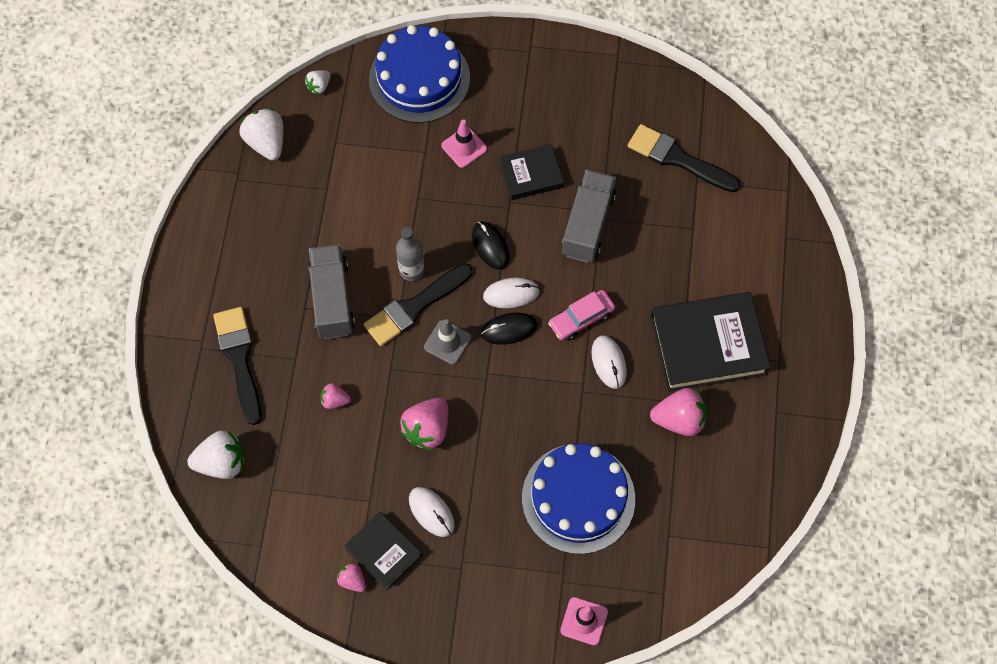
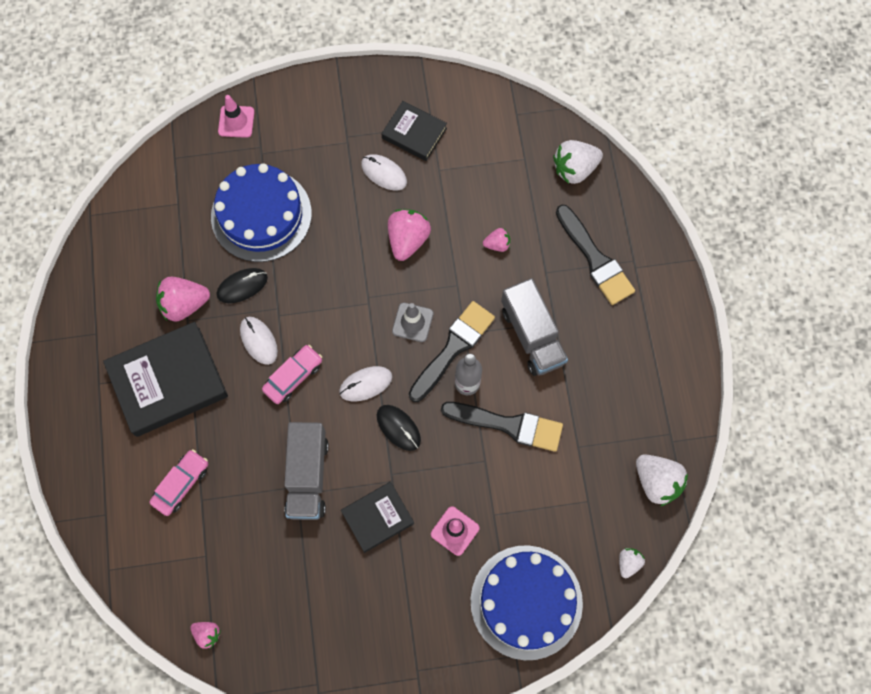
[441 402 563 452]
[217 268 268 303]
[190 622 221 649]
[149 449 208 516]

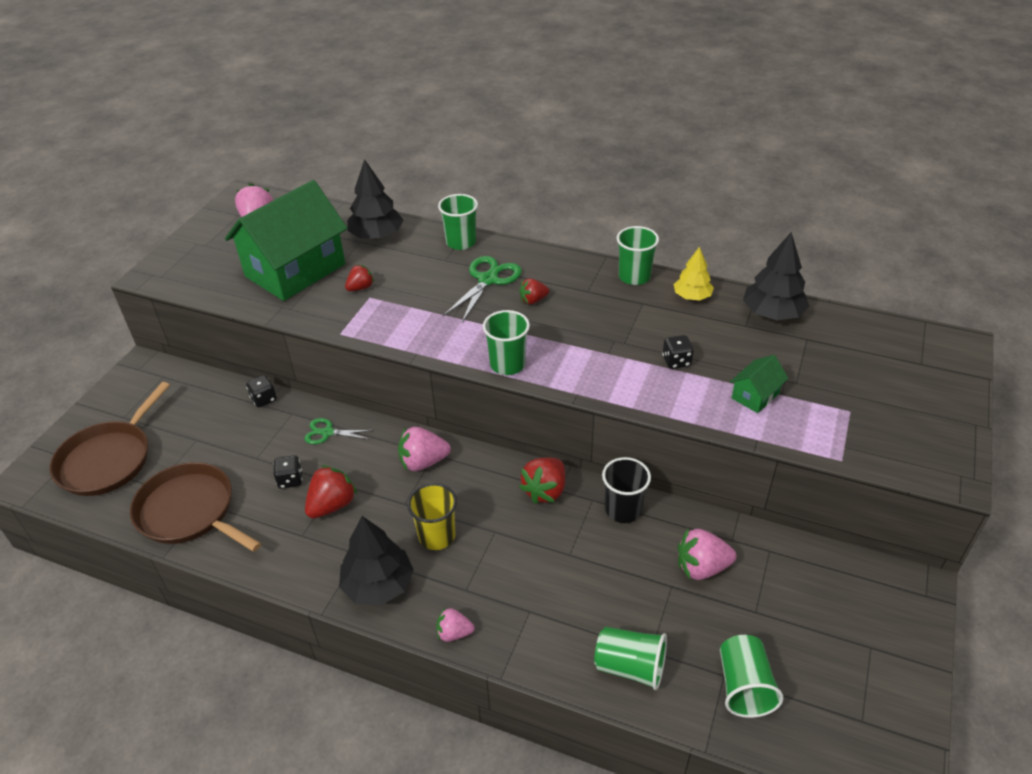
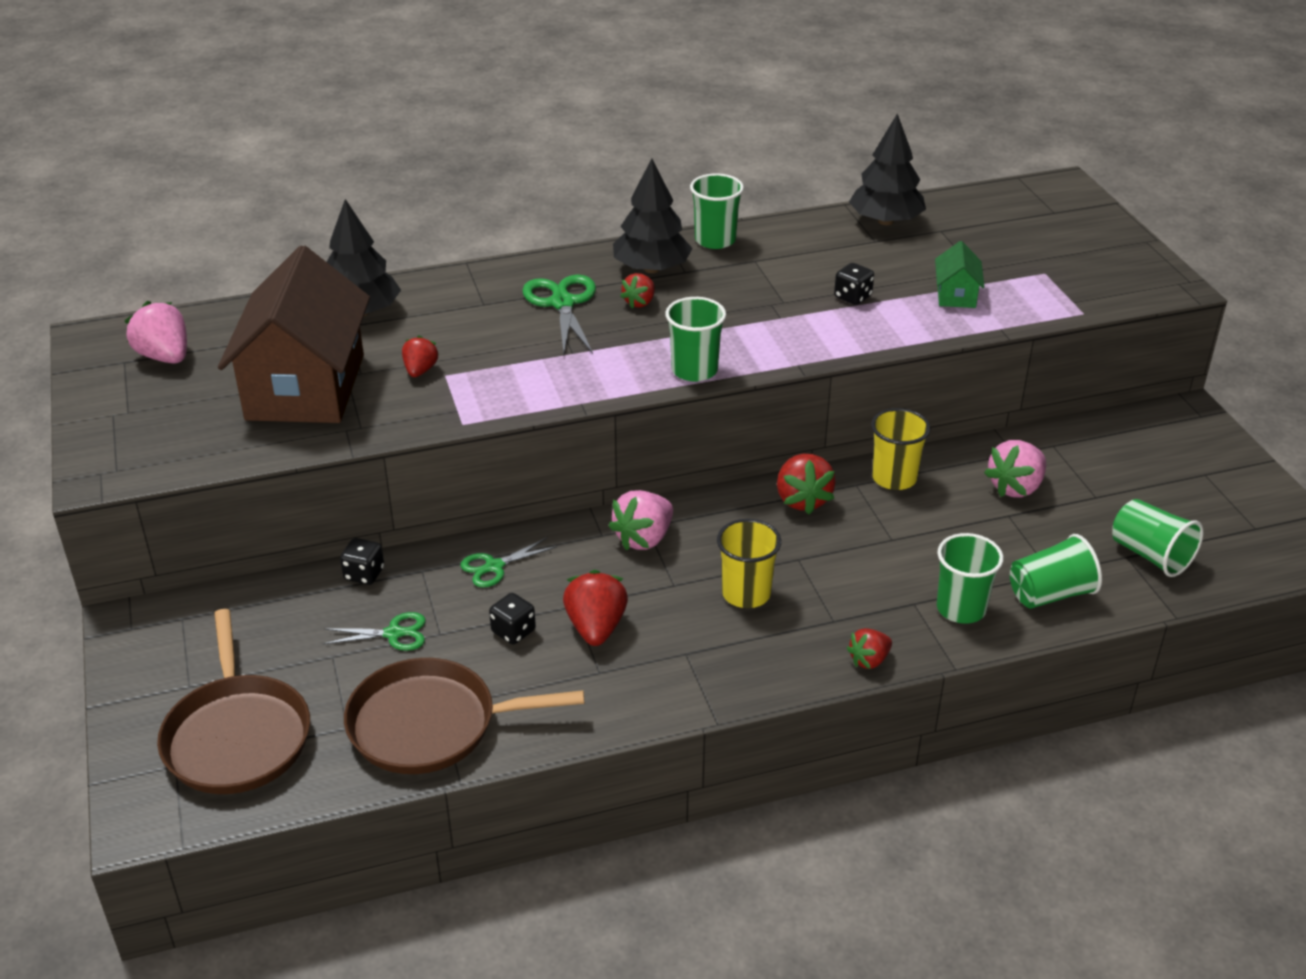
[218 246 370 423]
[937 533 1003 624]
[674 247 714 300] (first image)
[871 408 931 490]
[613 158 693 273]
[847 628 892 669]
[323 612 426 651]

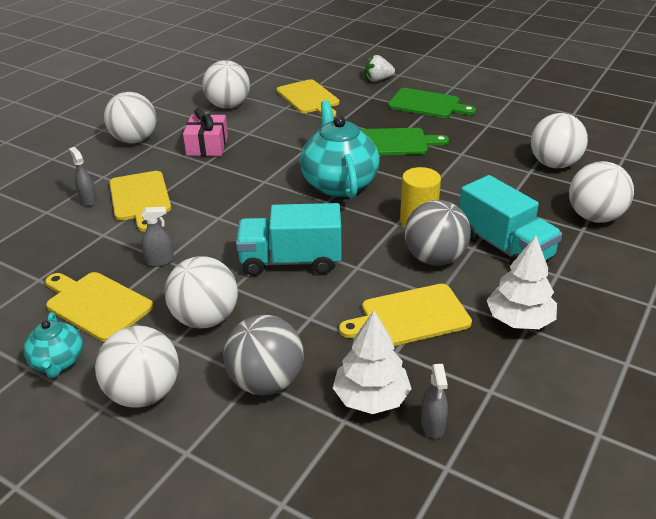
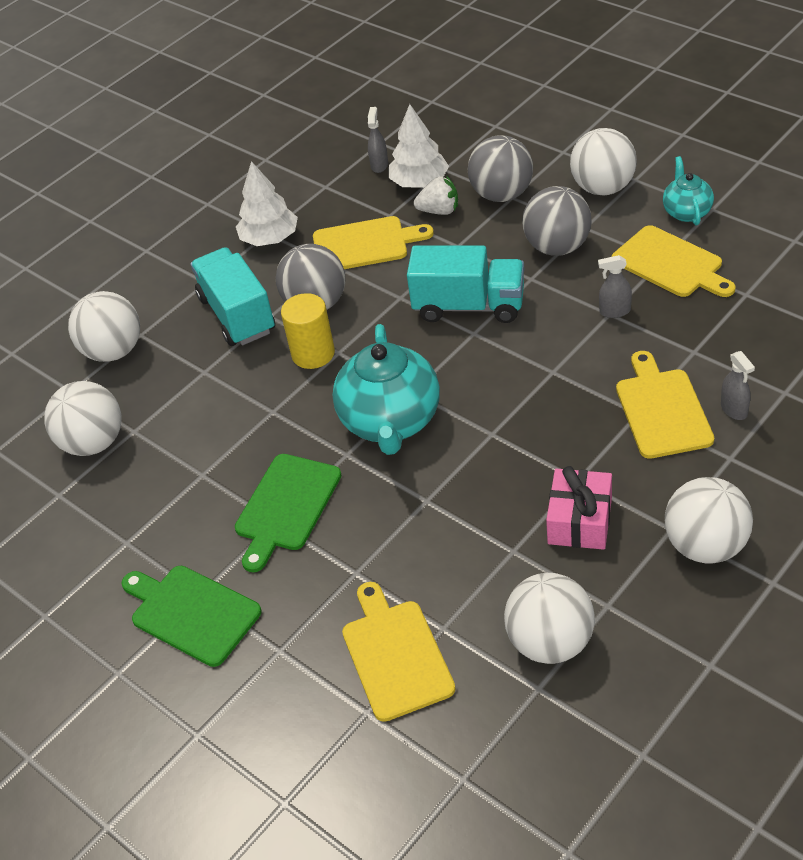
[414 176 458 215]
[235 454 342 572]
[522 186 592 256]

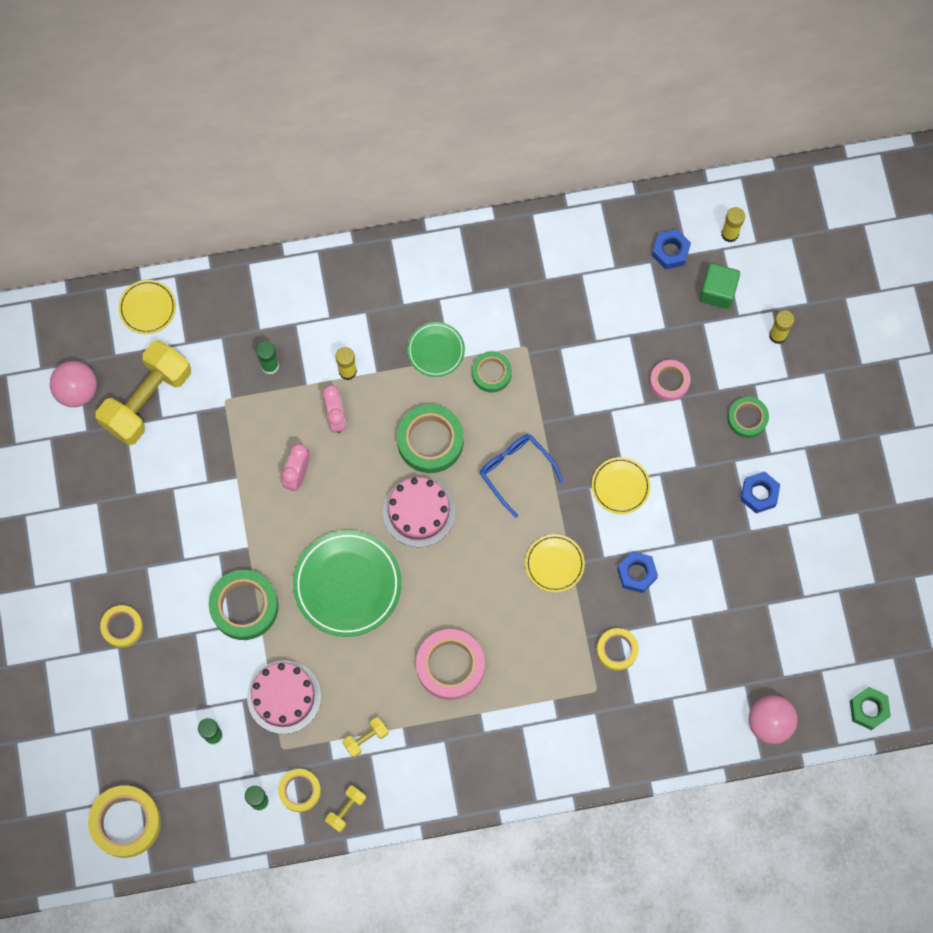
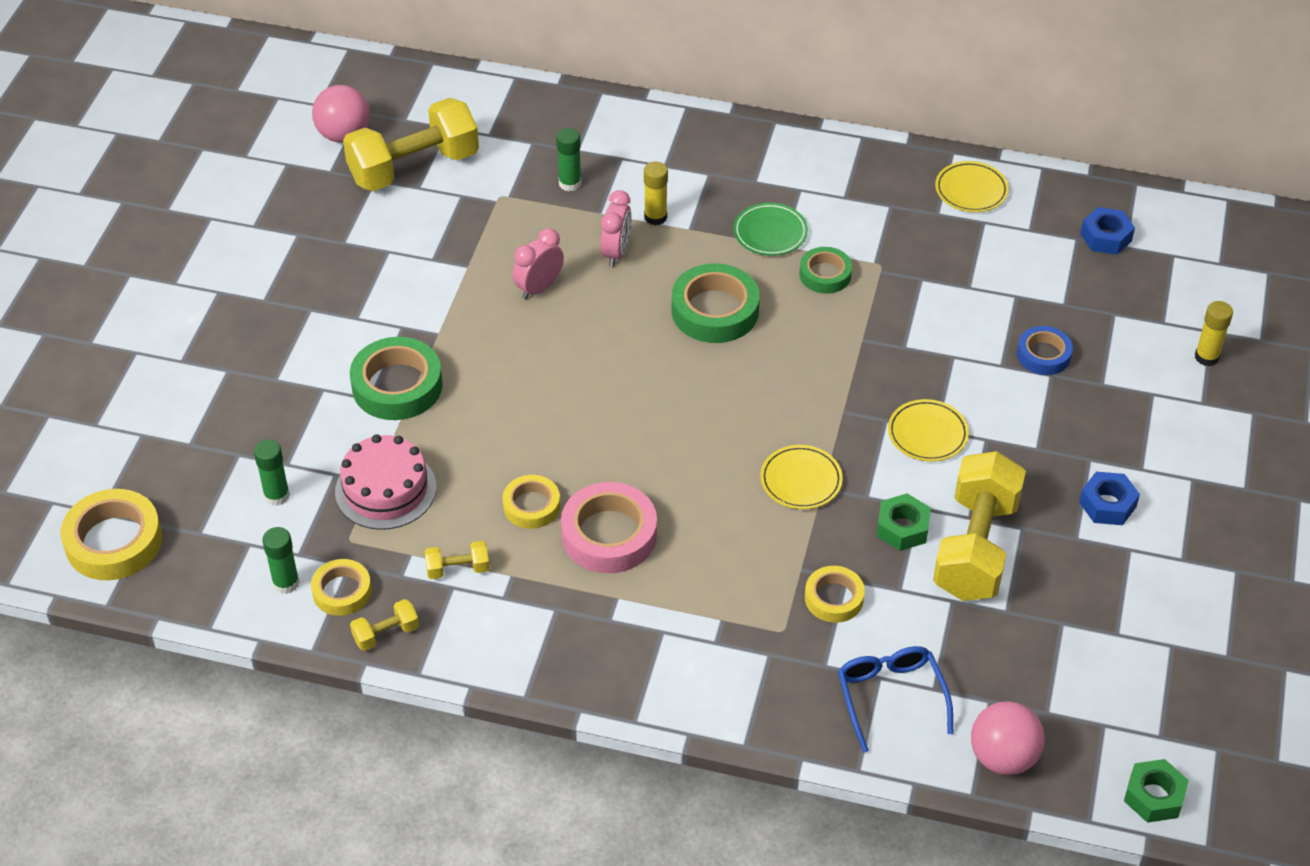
[721 207 745 242] (first image)
[699 263 740 309] (first image)
[935 161 1009 212]
[1017 326 1073 375]
[728 397 769 438] (first image)
[838 646 954 753]
[383 477 455 547] (first image)
[293 530 402 637] (first image)
[877 493 931 551]
[503 475 560 529]
[933 451 1026 601]

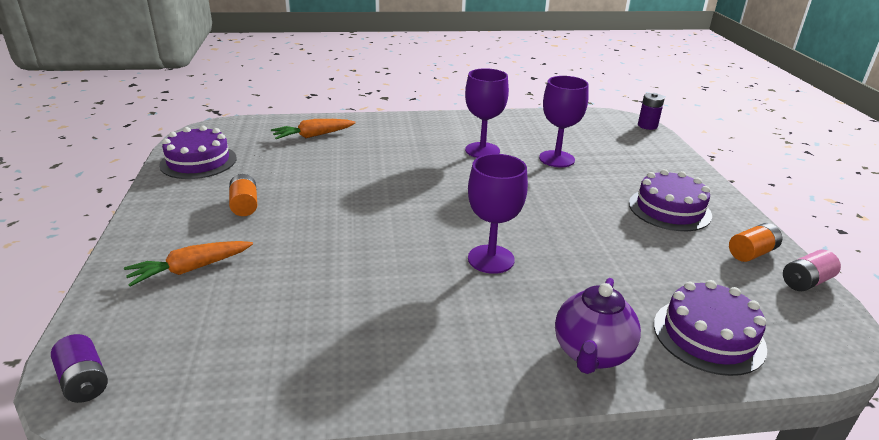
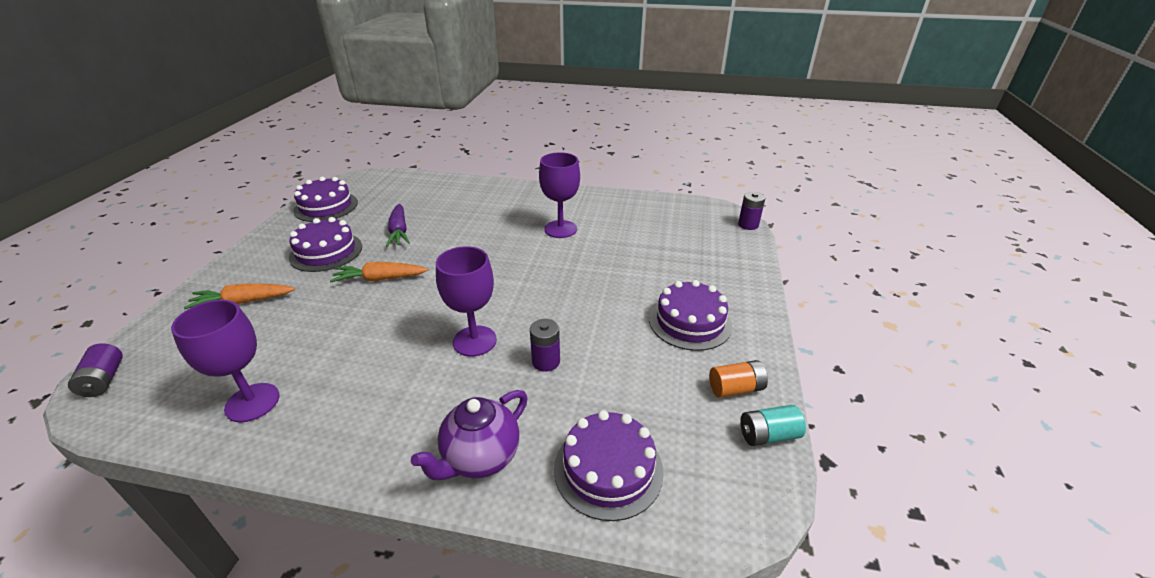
[171 300 280 422]
[330 262 428 282]
[289 217 362 272]
[740 405 806 446]
[386 204 410 247]
[530 319 560 372]

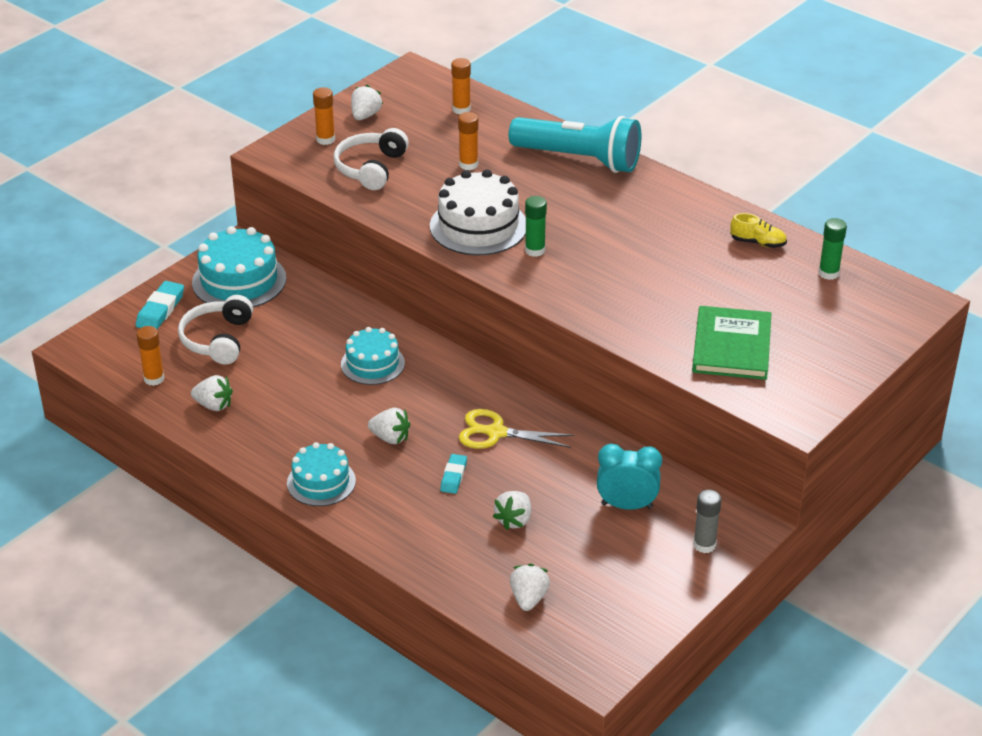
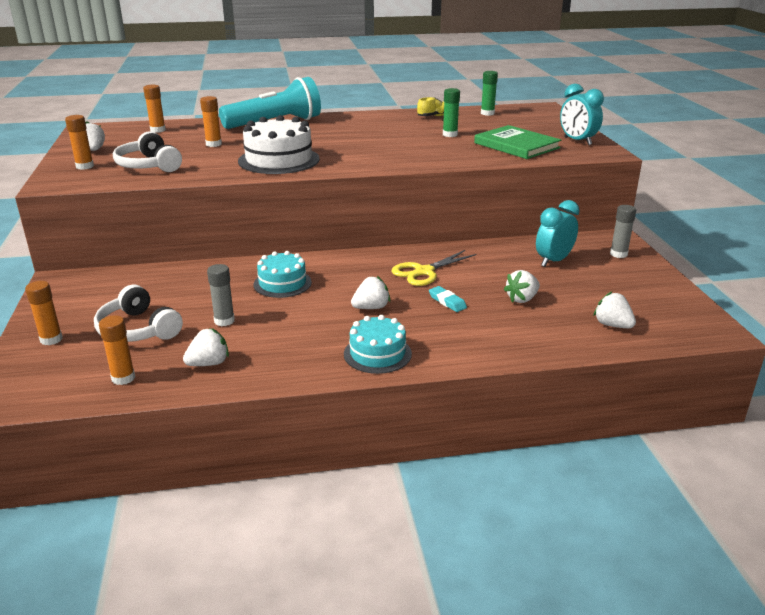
[443 88 460 137]
[192 226 286 308] (first image)
[25 281 63 345]
[504 270 540 303]
[560 84 604 145]
[207 264 235 326]

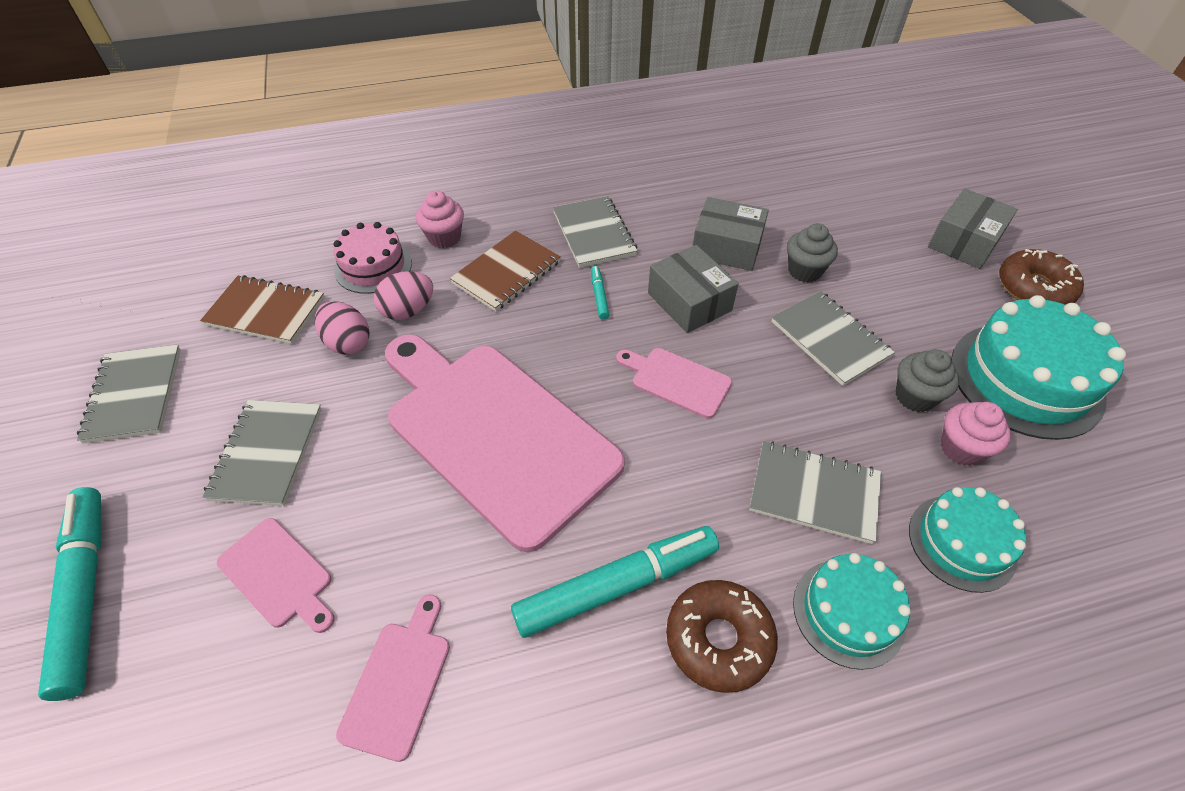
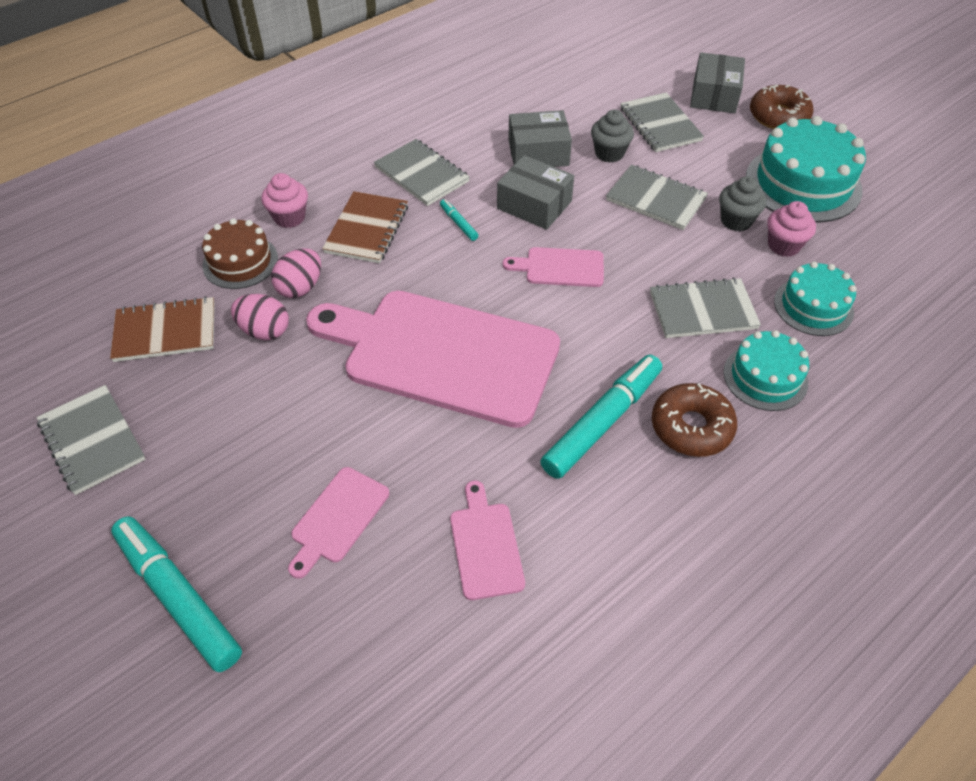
[202 218 278 289]
[620 92 704 152]
[288 467 389 579]

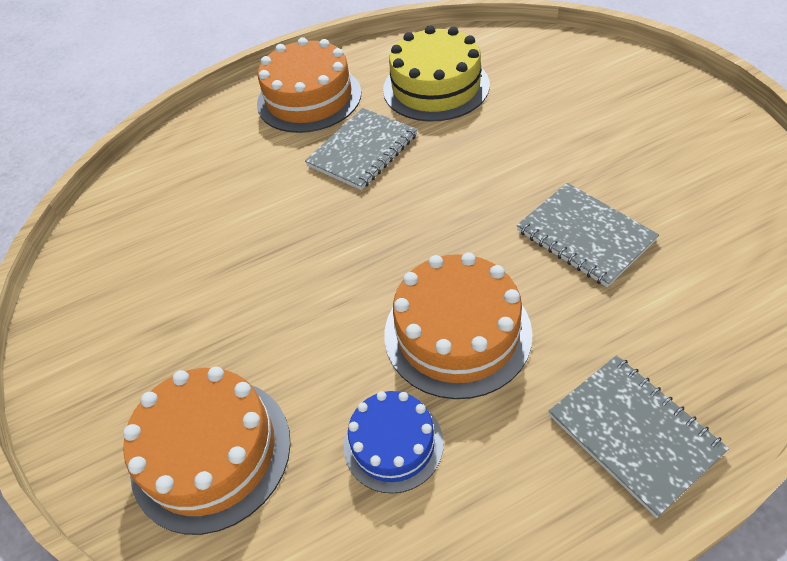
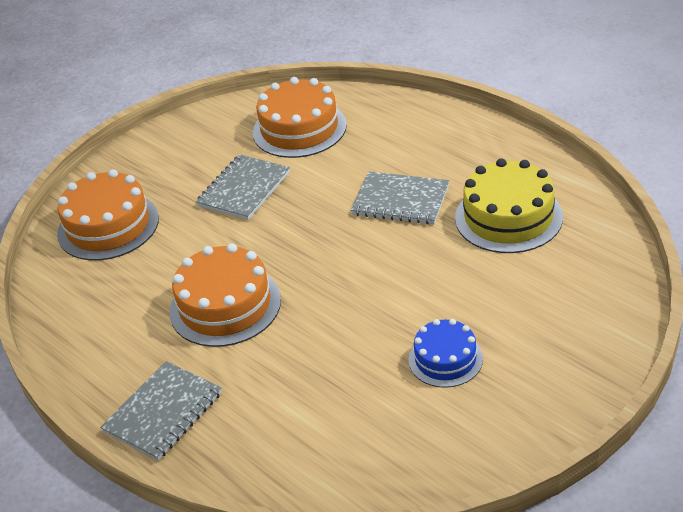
[253 77 347 158]
[196 154 290 220]
[409 319 483 388]

